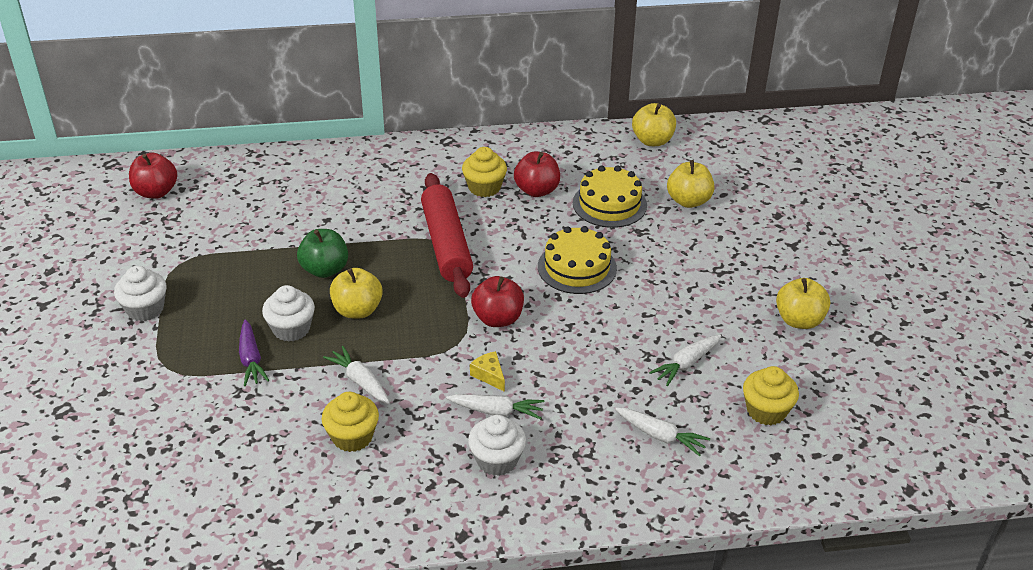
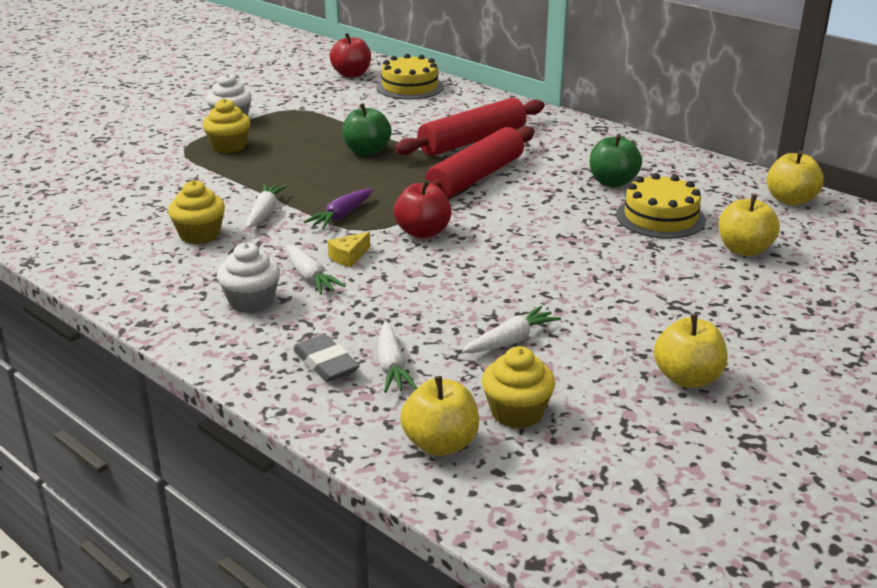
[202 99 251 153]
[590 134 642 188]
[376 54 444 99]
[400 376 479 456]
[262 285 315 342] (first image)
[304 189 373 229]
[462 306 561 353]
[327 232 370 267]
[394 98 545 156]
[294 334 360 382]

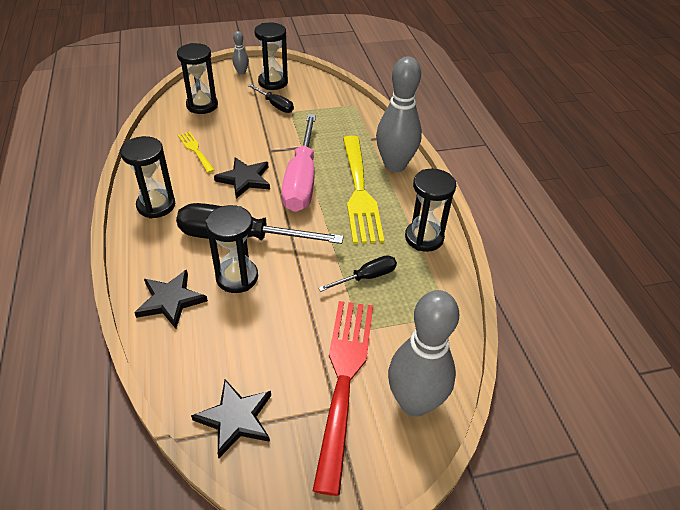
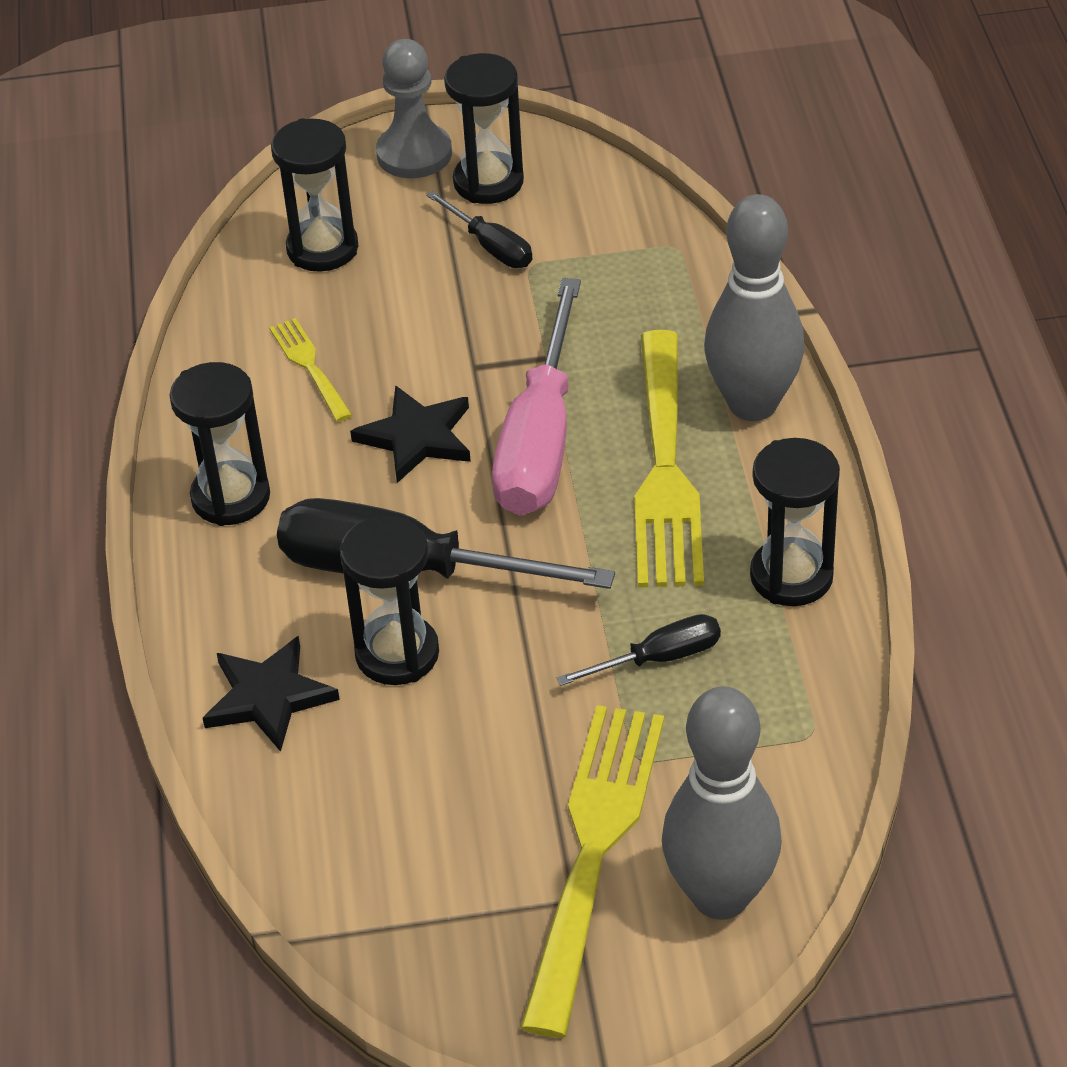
[376 39 452 178]
[520 705 664 1038]
[191 379 271 458] (first image)

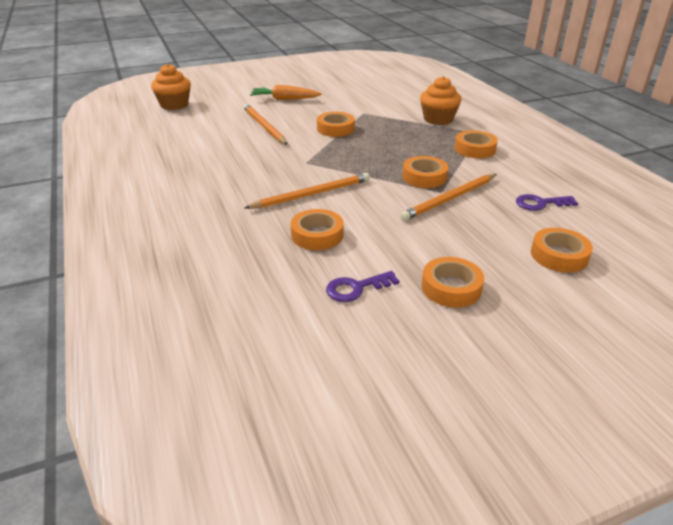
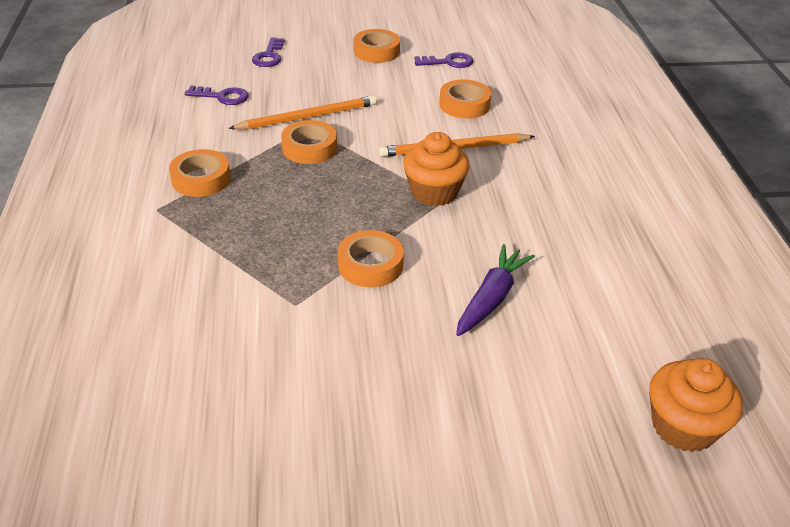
[403 132 470 206]
[250 85 322 100] (first image)
[456 244 535 336]
[252 37 285 67]

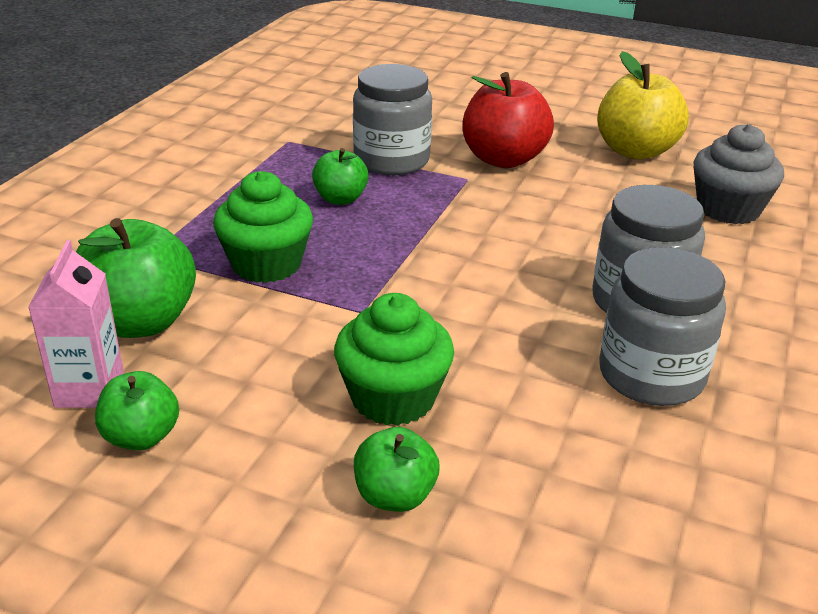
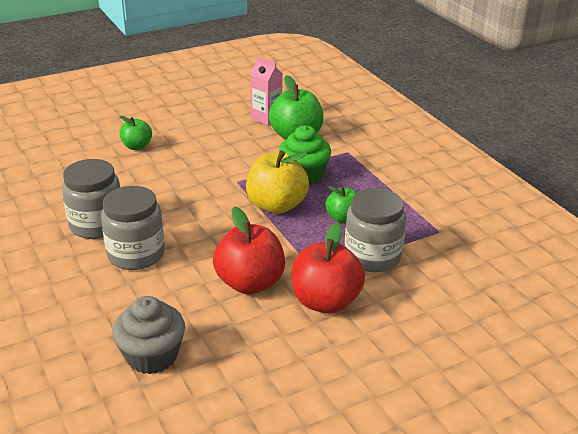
[246 151 309 214]
[334 293 454 426] (first image)
[95 371 179 450] (first image)
[213 206 285 294]

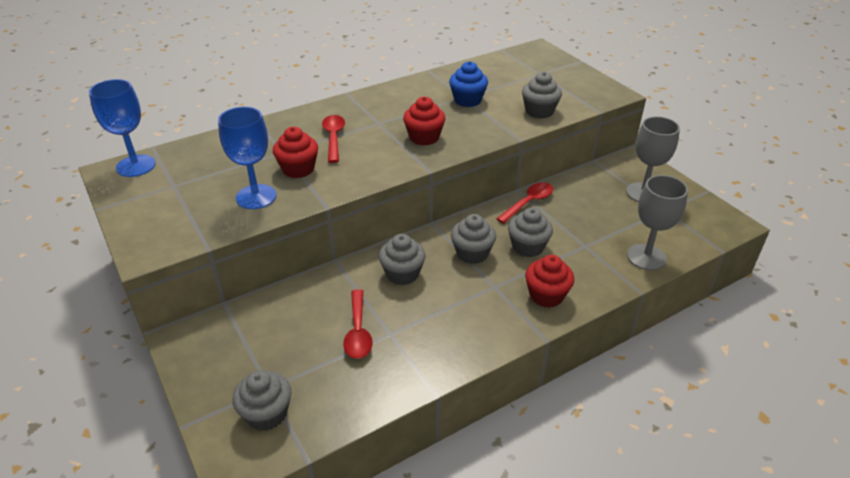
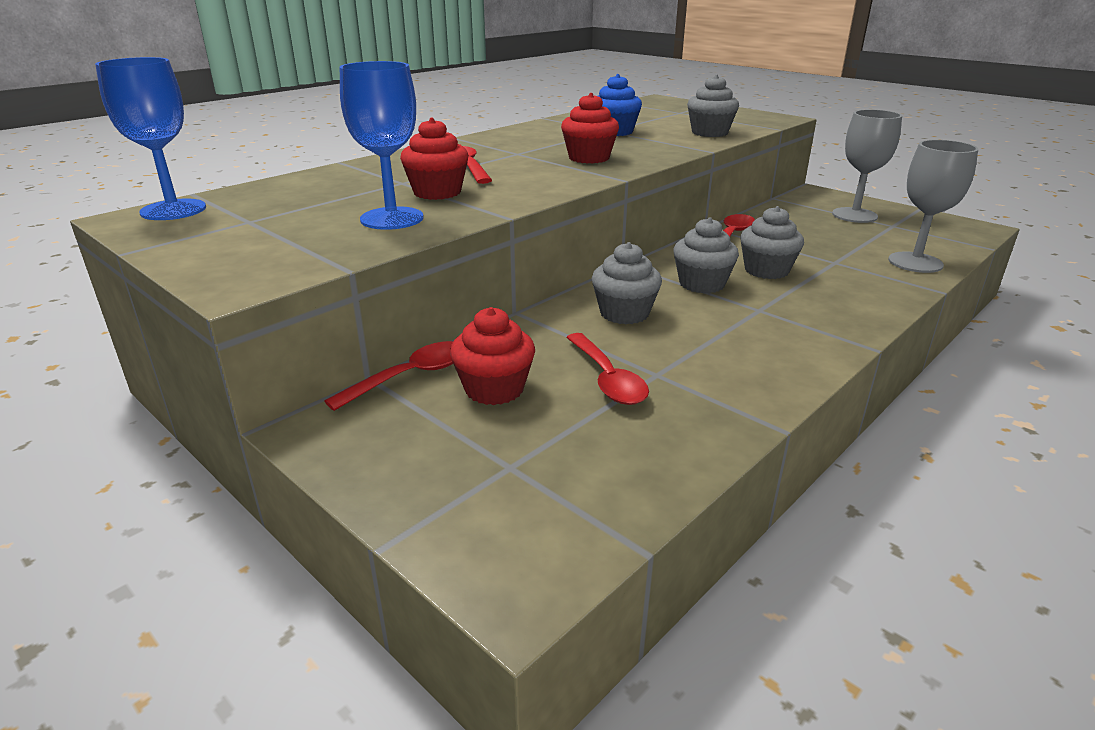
[450 307 535 405]
[232 370 292 431] (first image)
[324 341 453 411]

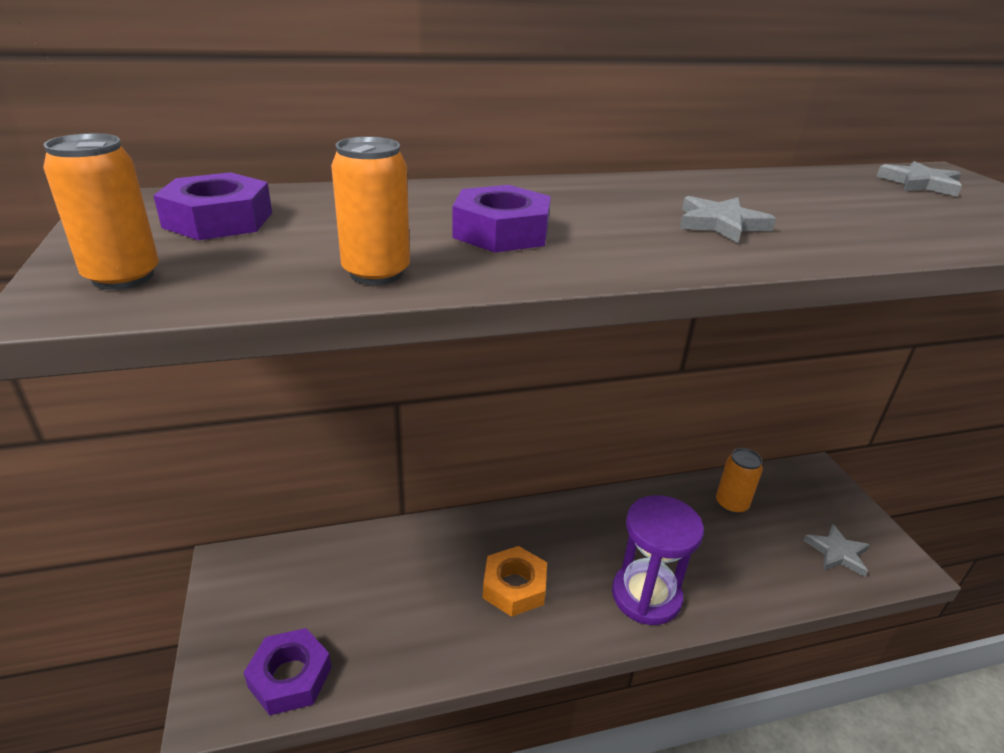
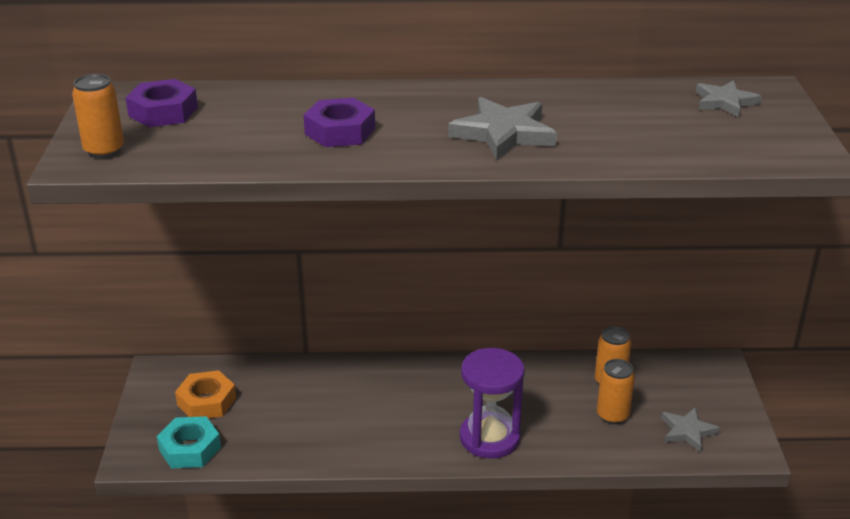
[597 359 635 424]
[448 97 557 160]
[175 370 236 418]
[157 416 221 468]

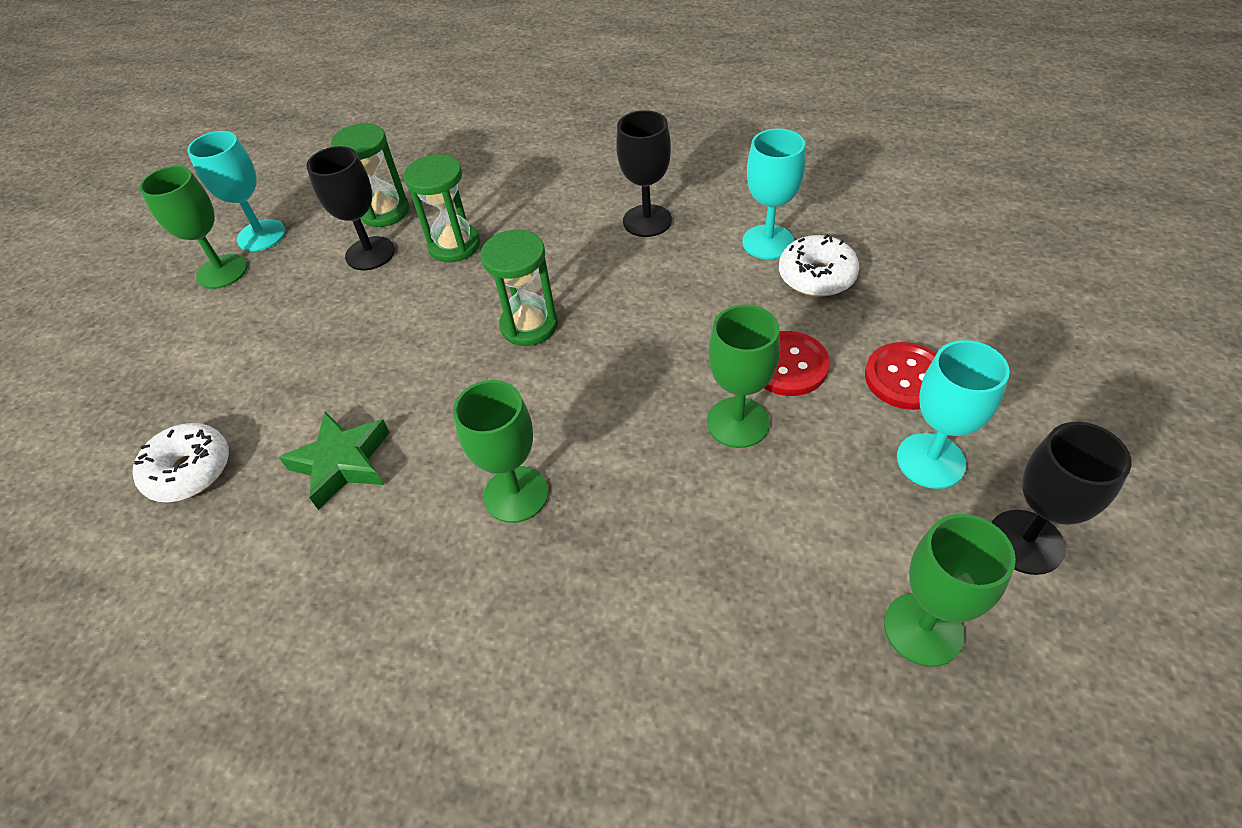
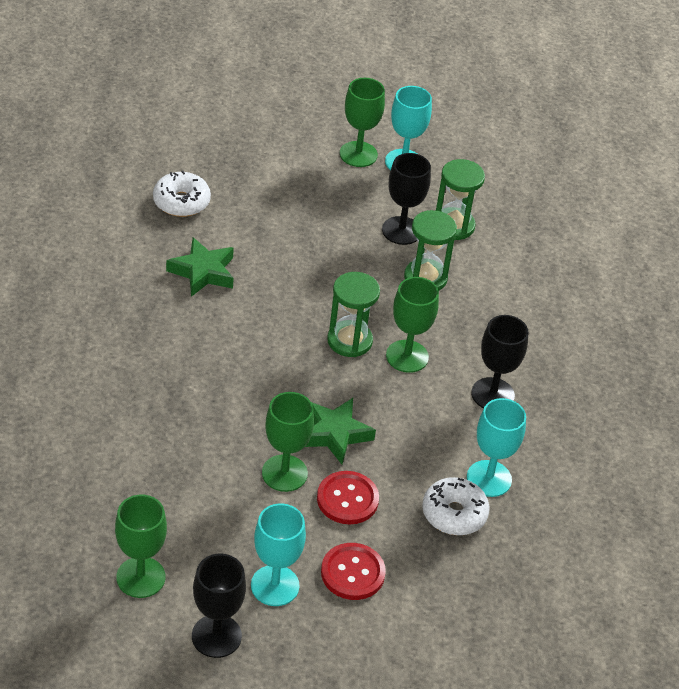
[386 277 439 373]
[305 398 376 464]

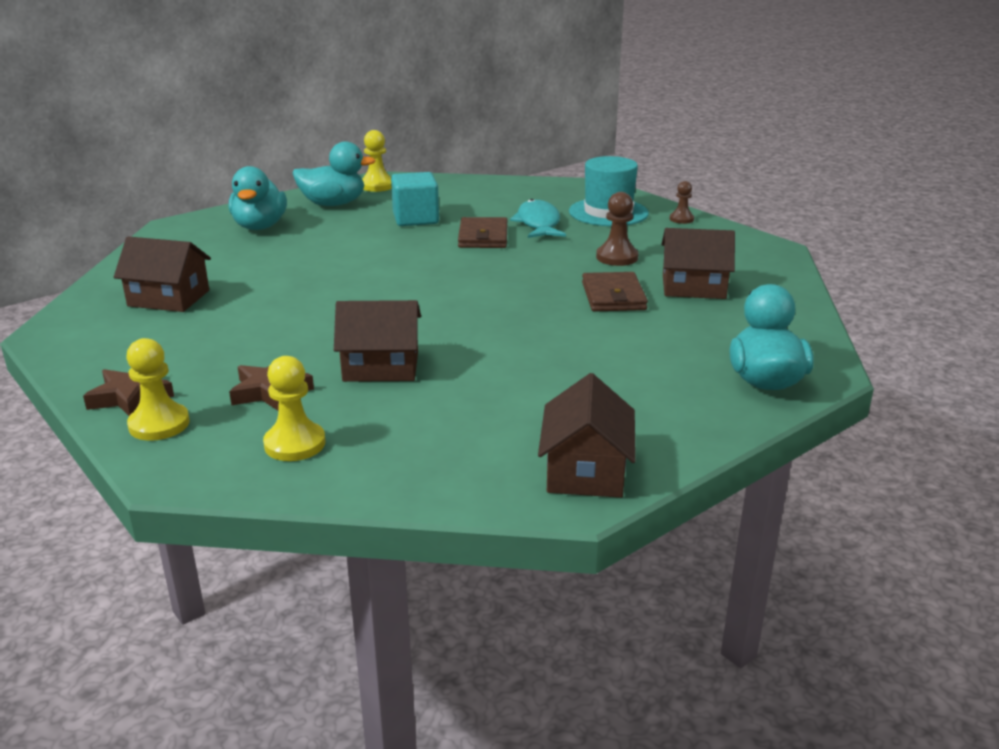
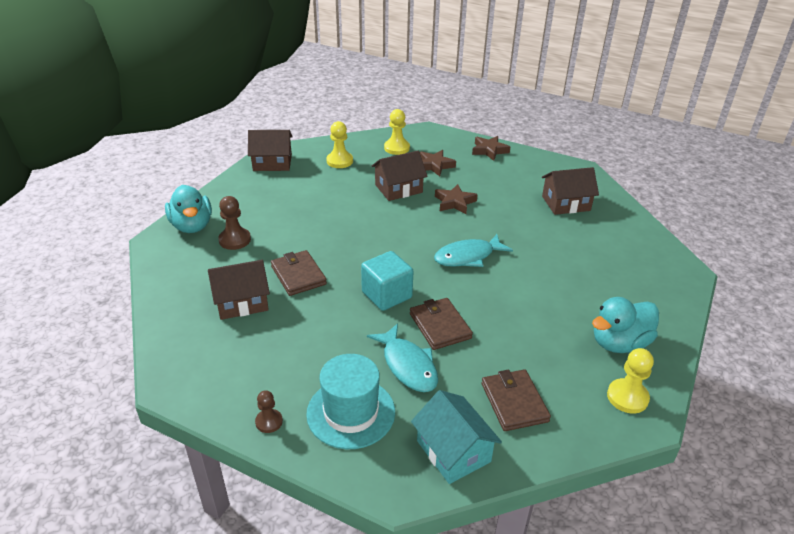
[229 166 287 230] (first image)
[361 251 413 311]
[218 196 251 250]
[326 121 353 168]
[248 130 293 171]
[435 184 478 214]
[434 234 513 267]
[482 369 551 431]
[411 390 502 484]

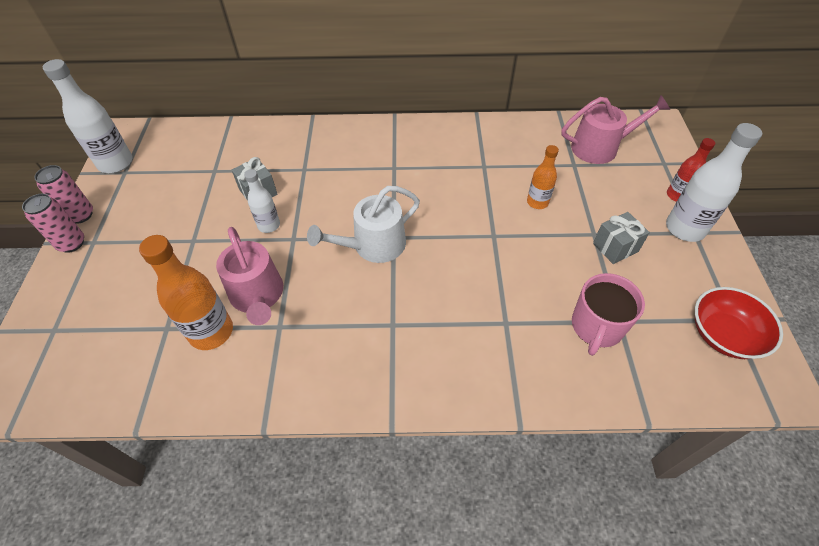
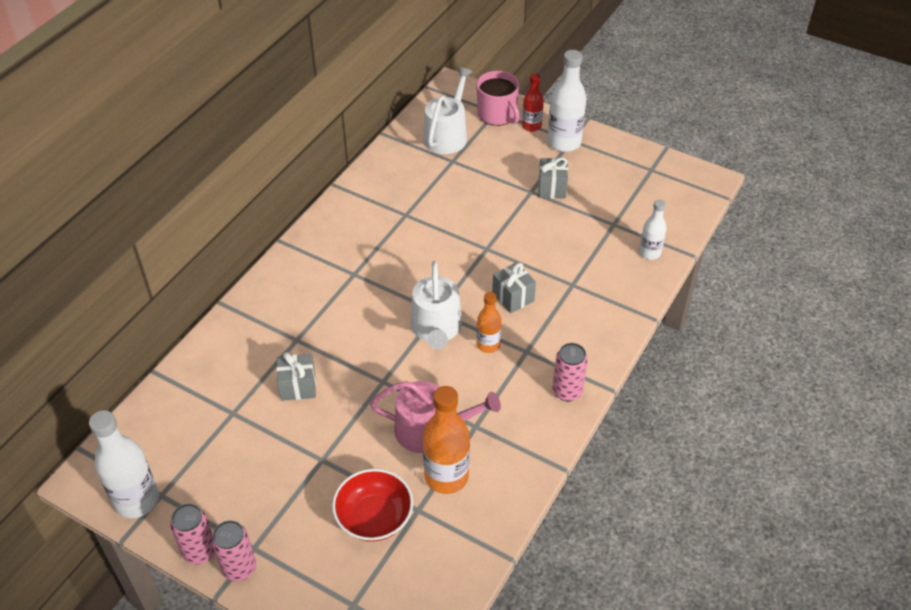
[423 67 473 154]
[477 292 502 353]
[639 199 667 260]
[476 71 520 126]
[332 469 413 541]
[492 262 536 313]
[553 343 588 402]

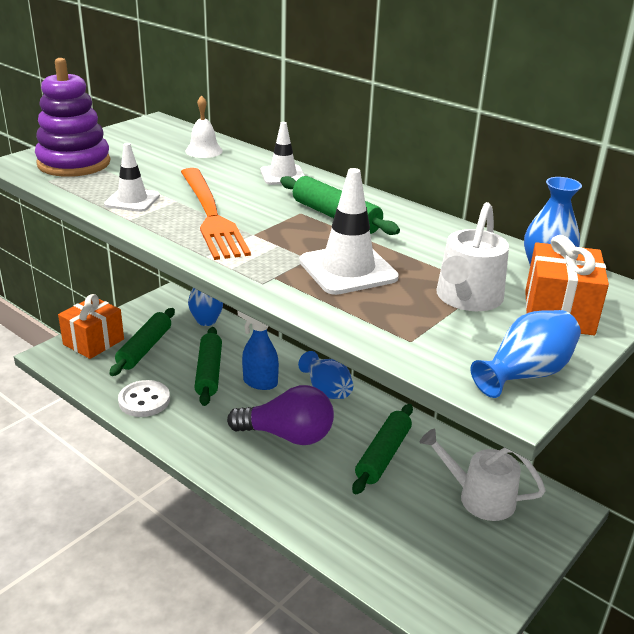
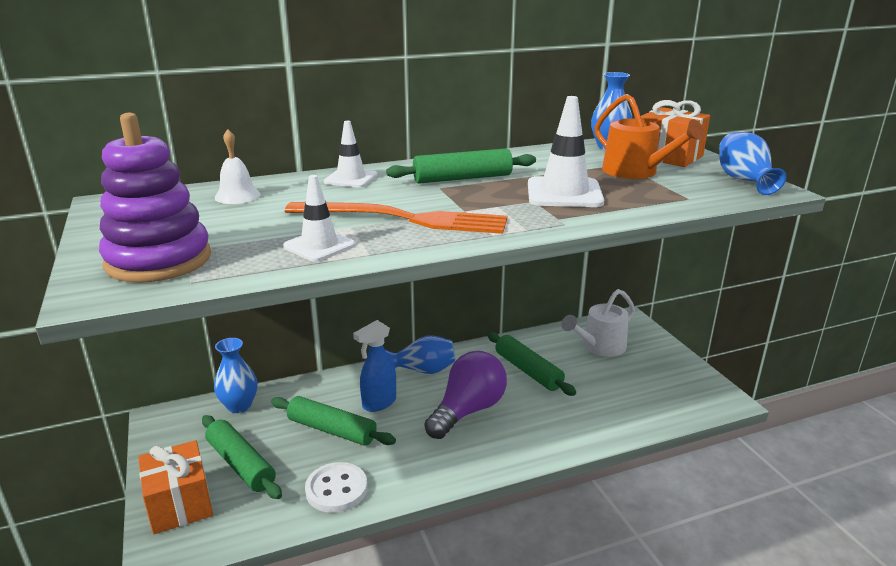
[595 94 705 179]

